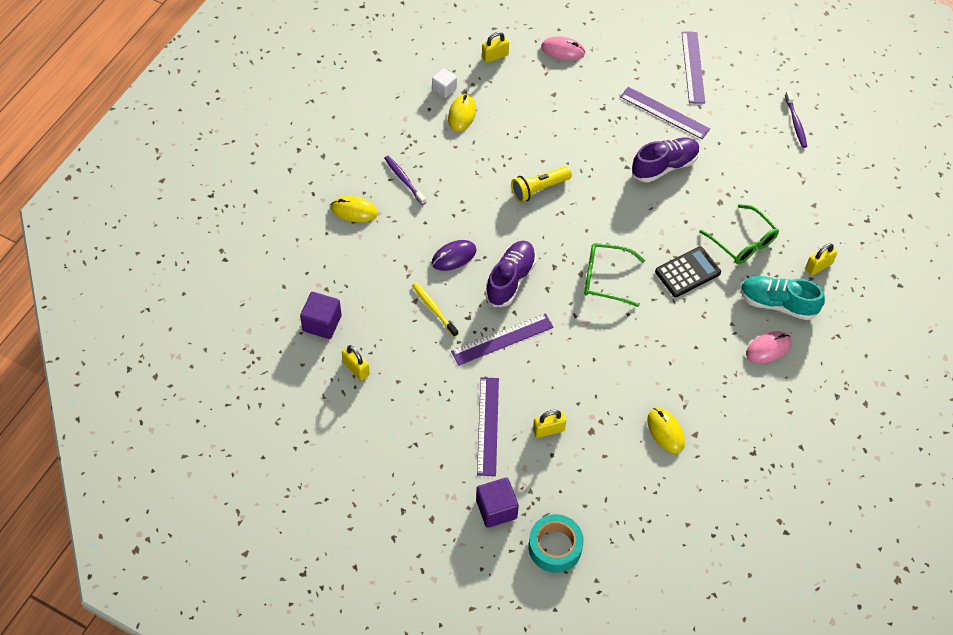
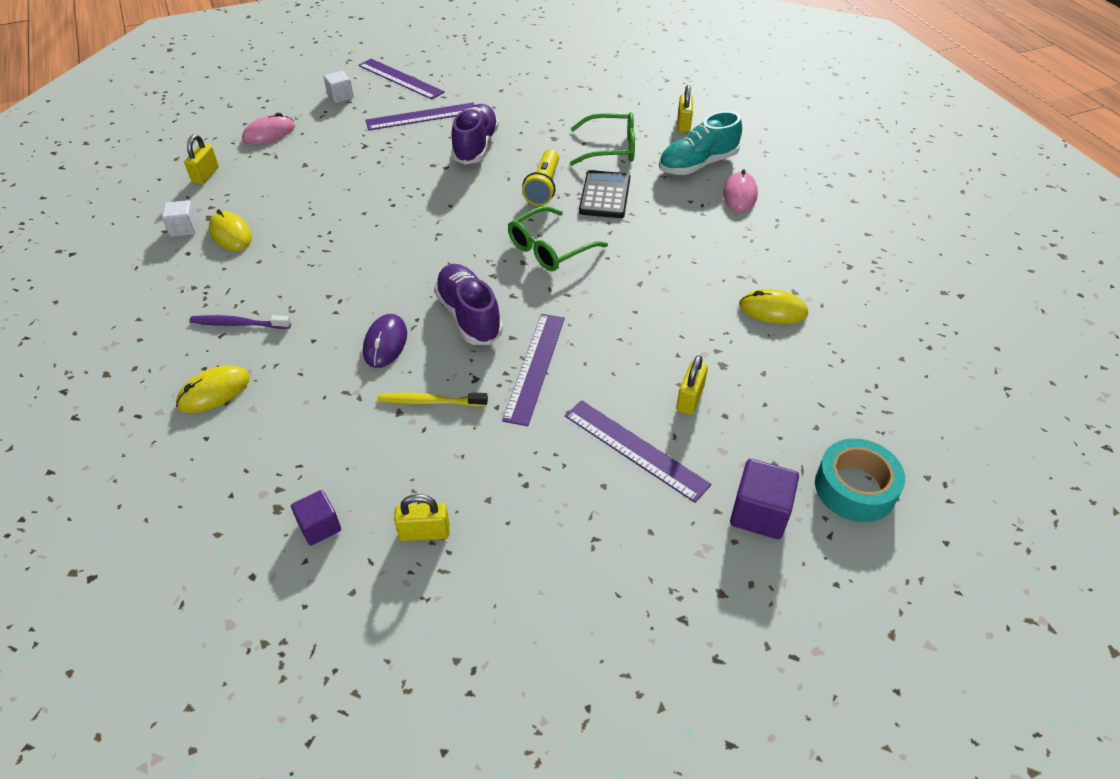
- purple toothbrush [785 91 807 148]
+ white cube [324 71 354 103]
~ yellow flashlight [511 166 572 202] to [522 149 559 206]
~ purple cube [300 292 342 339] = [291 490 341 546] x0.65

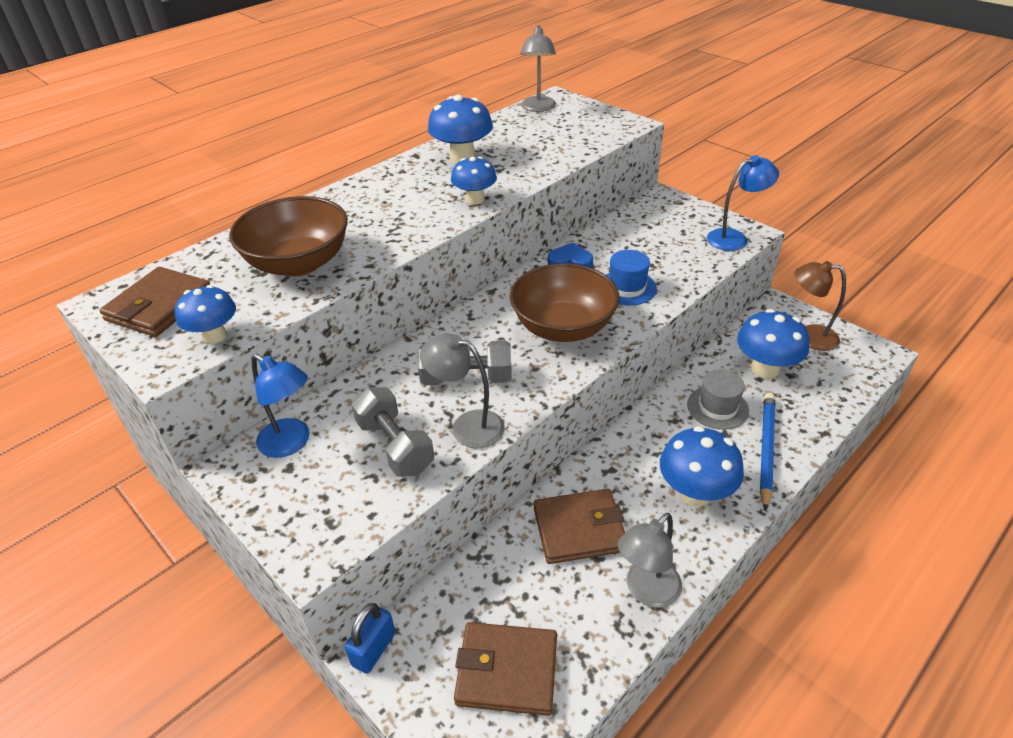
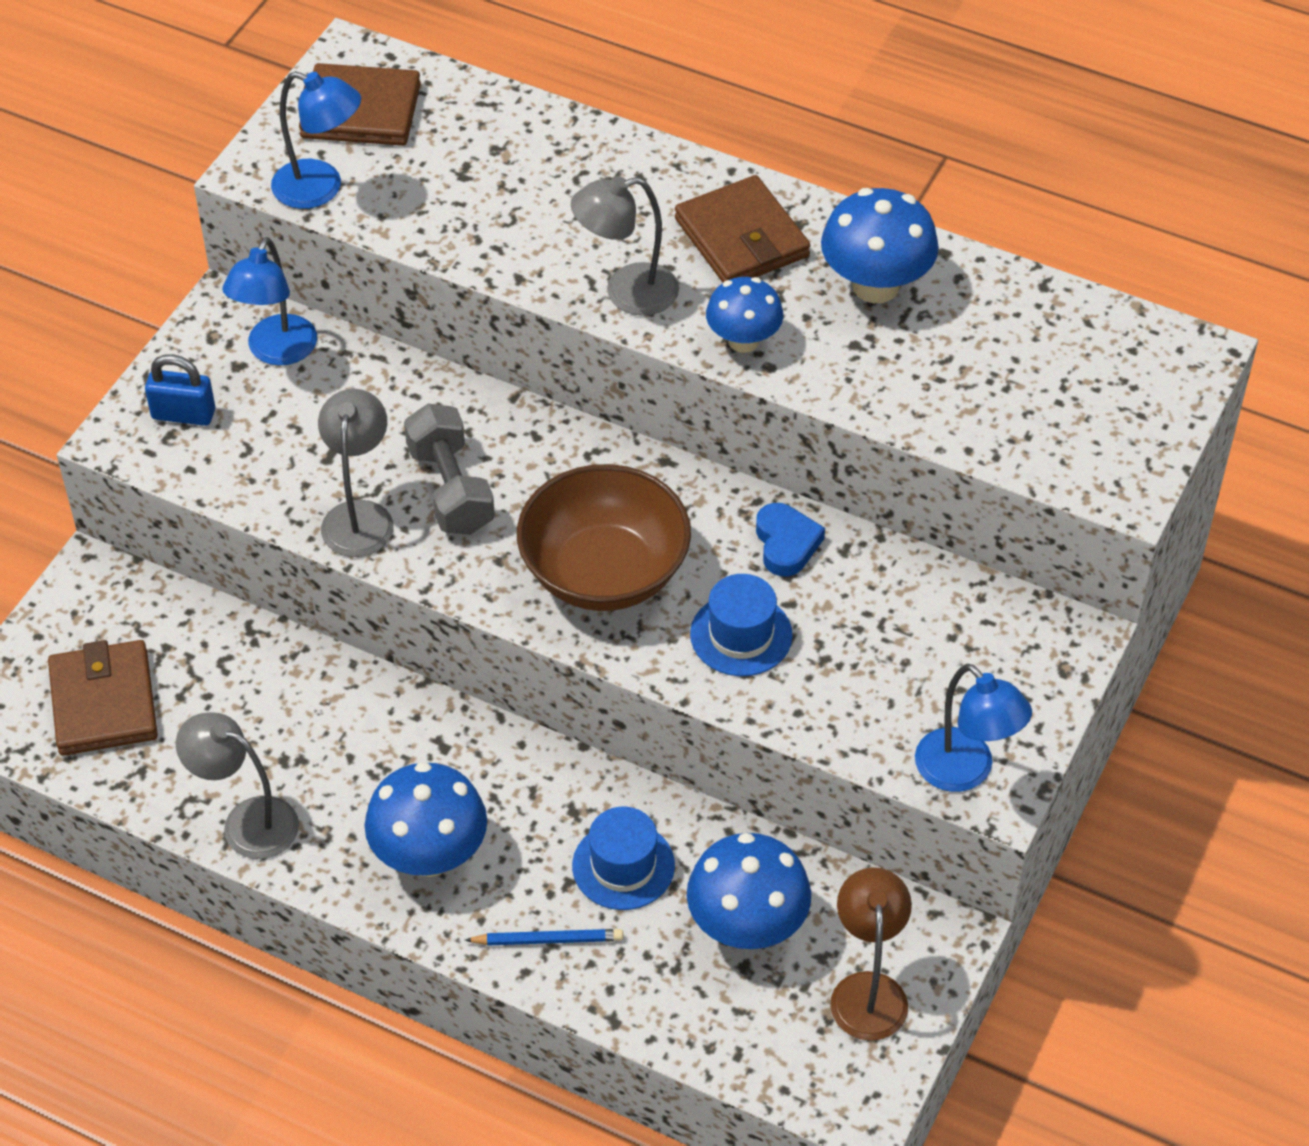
- brown bowl [229 196 348 277]
- grey dumbbell [351 388 434 477]
~ blue padlock [345 603 396 674] to [145 354 215 426]
~ grey lamp [520 25 556 112] to [571 176 679 316]
~ brown wallet [534 489 625 564] to [675 175 810 283]
~ blue mushroom [175 285 236 344] to blue lamp [271 71 361 209]
~ grey hat [687 369 749 430] to blue hat [572 807 675 910]
~ blue pencil [760 393 775 511] = [465 929 623 946] x0.62

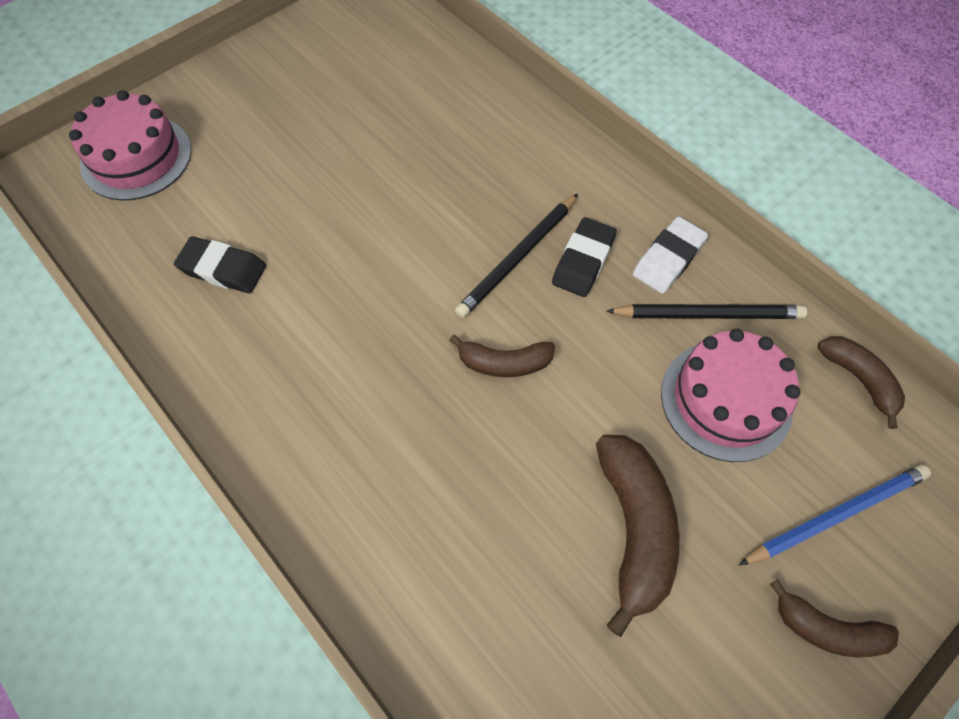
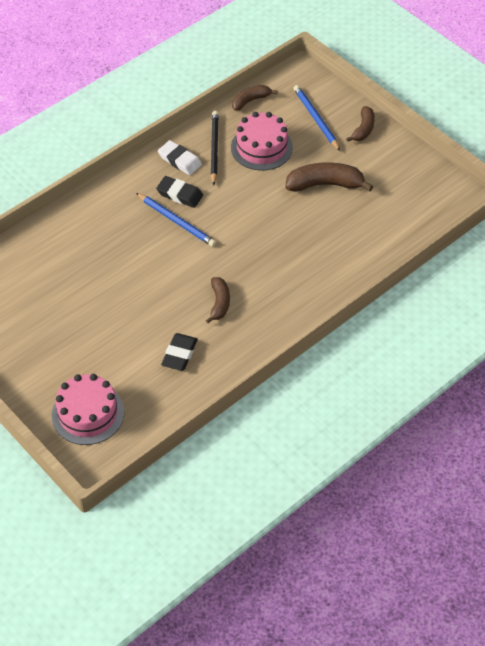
~ brown banana [449 335 555 377] to [206 277 230 323]
~ black pencil [455 194 578 318] to blue pencil [136 193 216 247]

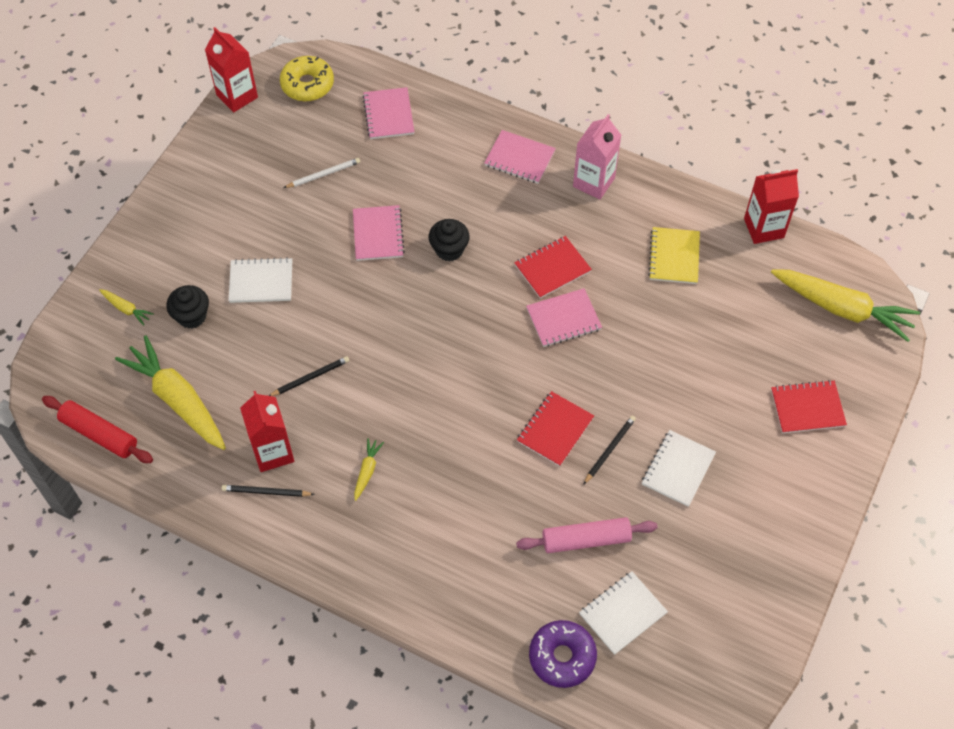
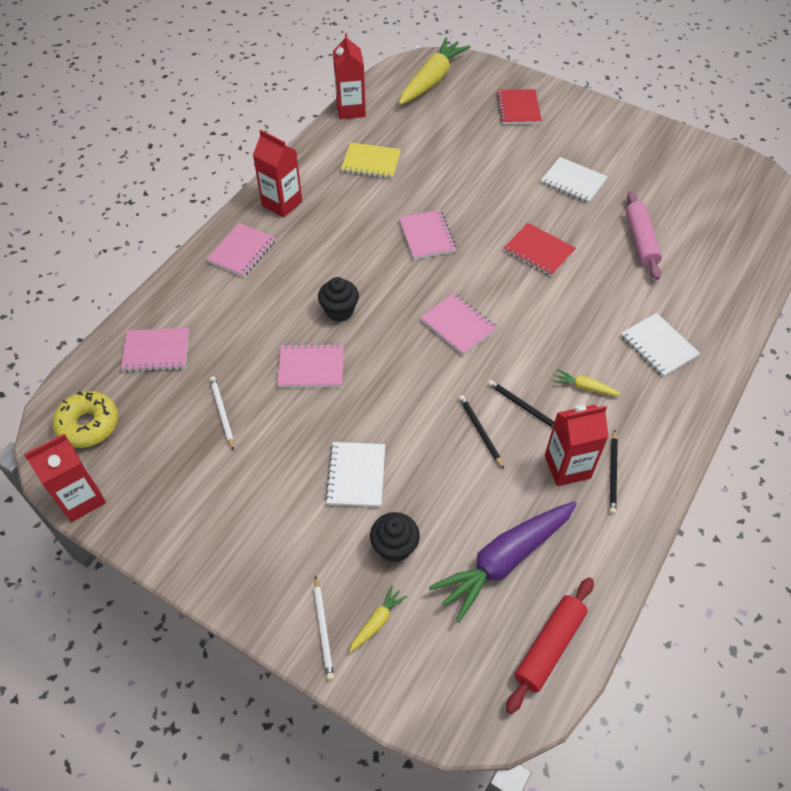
- red notebook [514 236 592 299]
- purple donut [529 620 597 688]
+ white pencil [314 575 334 680]
+ pink notebook [420 293 497 355]
~ white notebook [579 571 668 655] to [621 313 700 377]
~ black pencil [583 416 636 485] to [488 380 554 428]
~ yellow carrot [115 335 226 450] to purple carrot [429 501 577 623]
~ pink carton [573 114 621 200] to red carton [253 130 302 218]

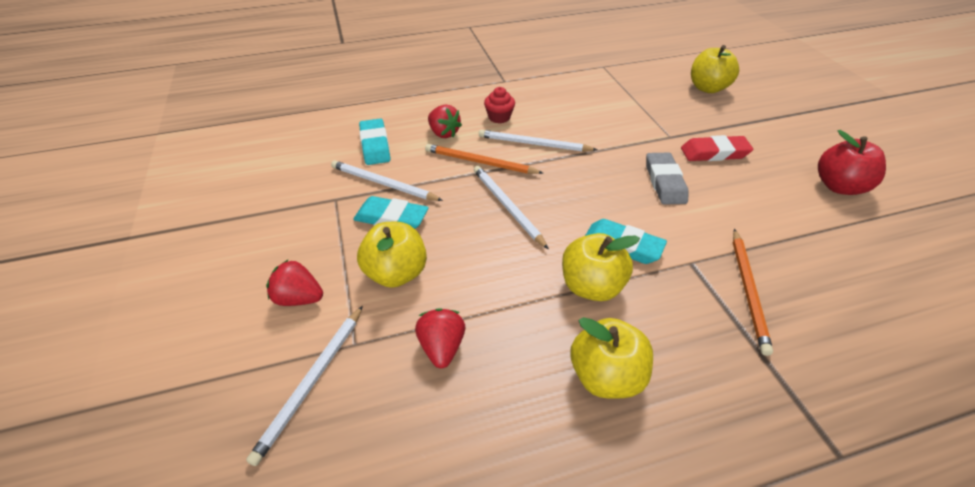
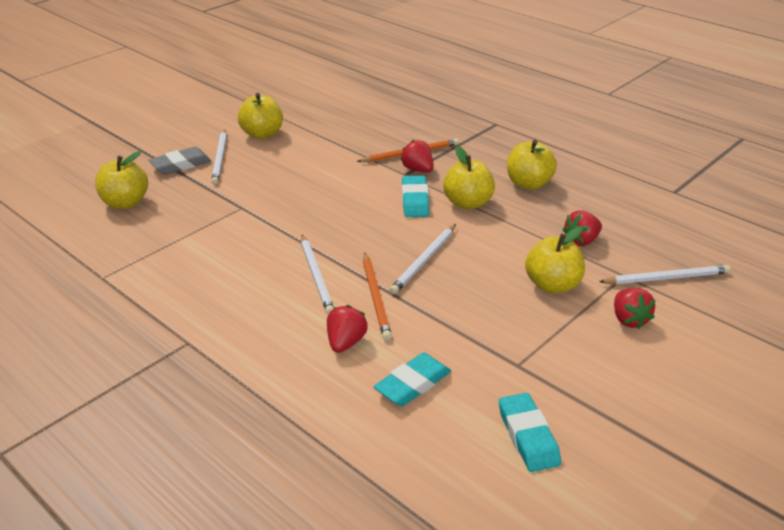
- red cupcake [484 87 515 124]
- red eraser [681 135 754 161]
+ red strawberry [400 140 434 172]
~ white pencil [331 160 443 201] to [211 129 227 185]
~ turquoise eraser [353 196 429 229] to [499 393 561 472]
~ grey eraser [646 153 689 205] to [149 147 211 175]
~ red apple [818 130 886 195] to yellow apple [238 93 283 139]

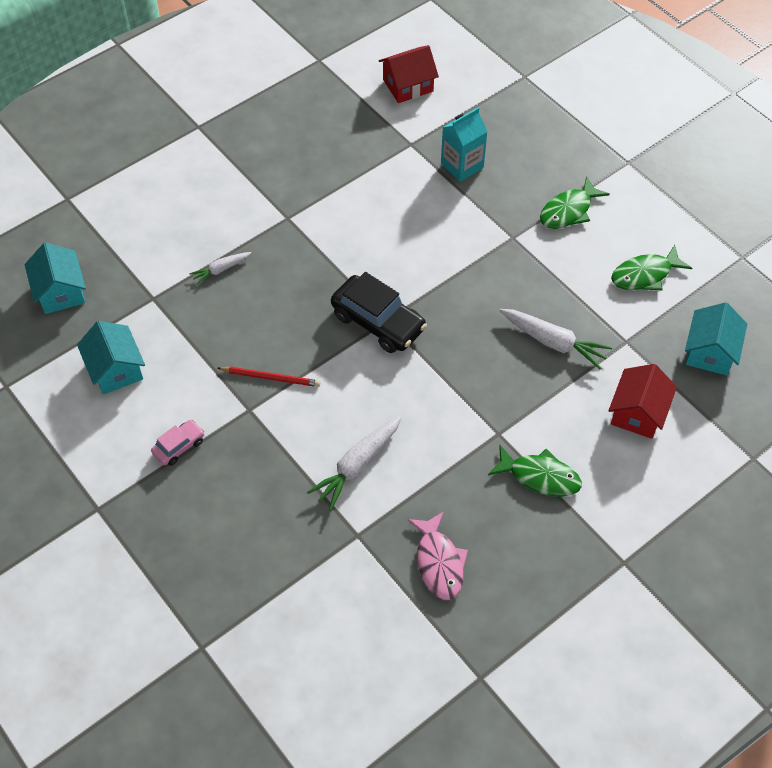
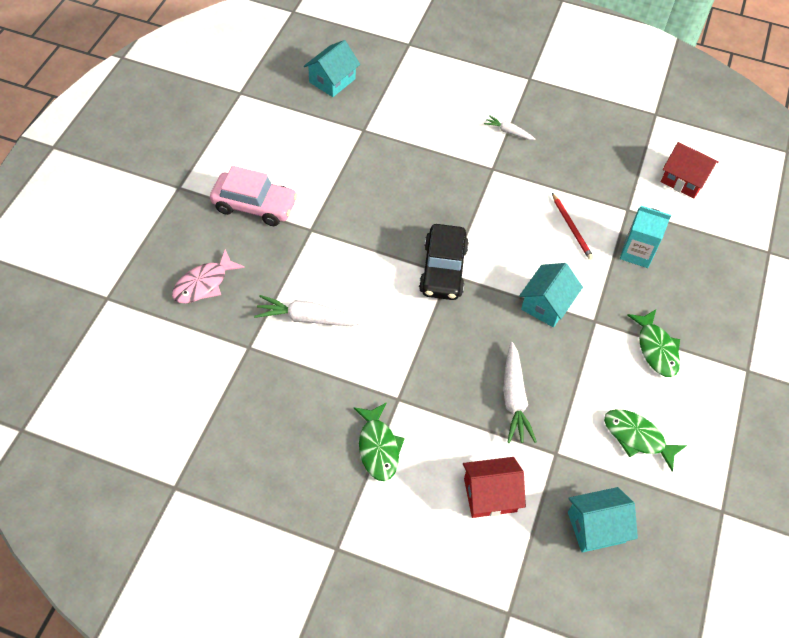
~ turquoise house [77 321 145 395] to [519 263 583 327]
~ white carrot [189 252 251 285] to [484 115 535 140]
~ red pencil [218 367 320 387] to [552 193 594 260]
~ pink fish [408 511 468 600] to [172 249 245 303]
~ green fish [540 176 610 229] = [627 309 680 377] 120 degrees counterclockwise
~ pink car [151 420 204 466] = [210 166 298 226] x1.92

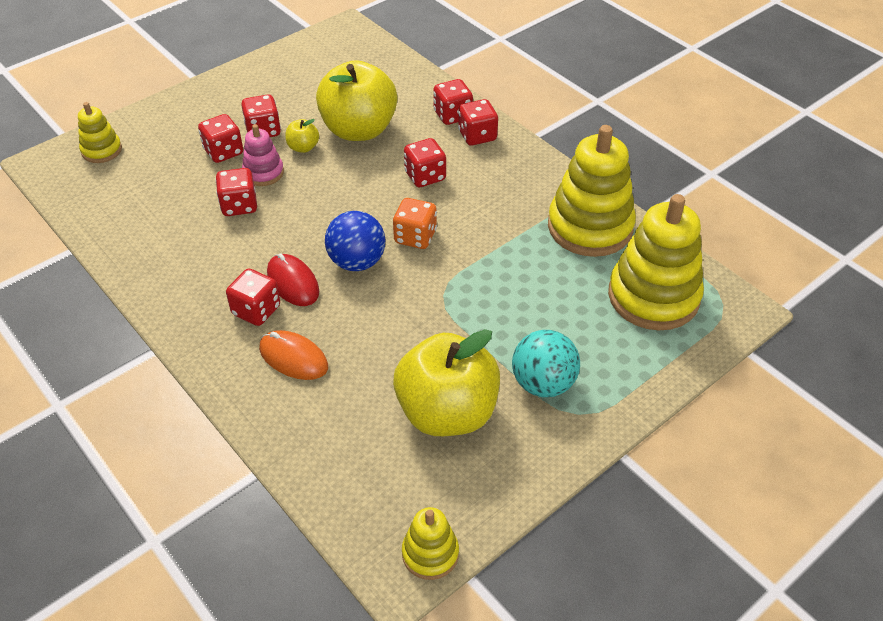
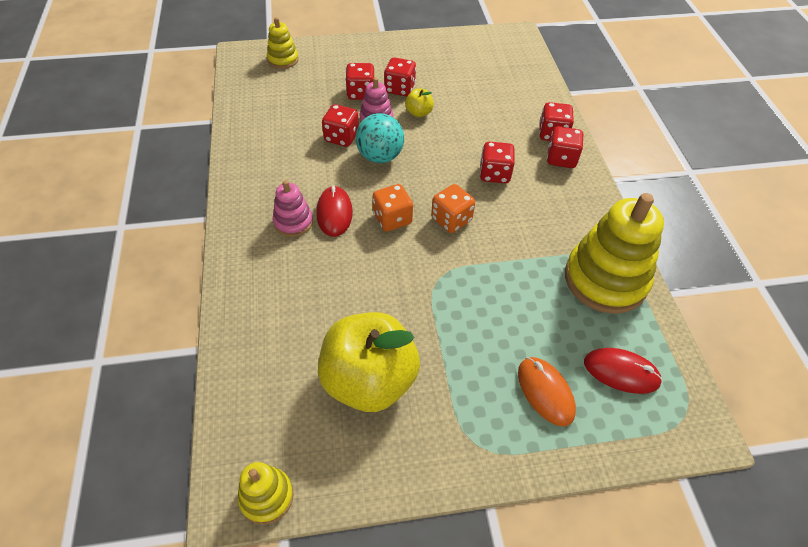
- yellow apple [316 60 397 141]
~ orange mouse [259 330 328 380] to [518 357 576 427]
~ turquoise ball [512 330 580 397] to [356 113 404 163]
~ red dice [226 268 280 326] to pink stacking toy [273 180 313 237]
~ blue ball [325 211 385 271] to orange dice [372 184 413 232]
~ yellow stacking toy [608 194 704 330] to red mouse [584 348 663 394]

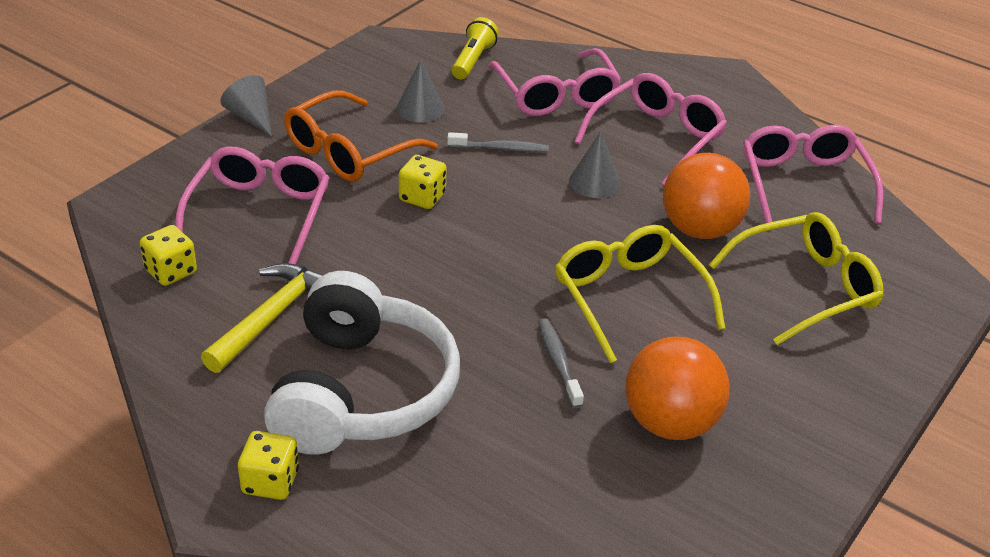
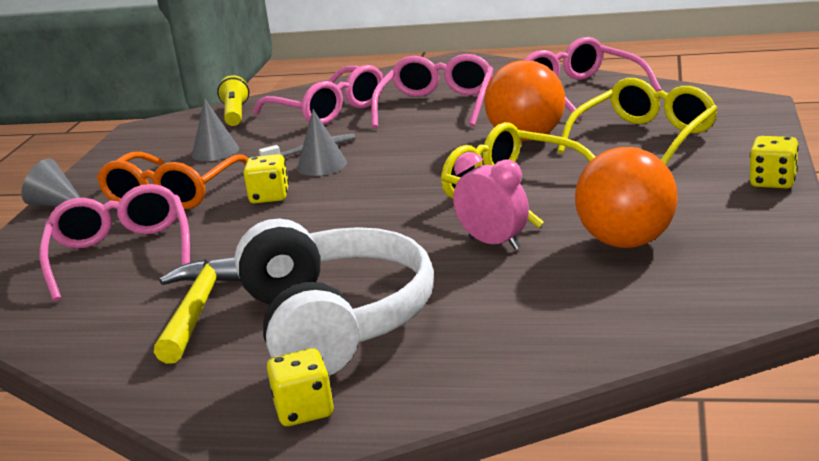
~ yellow dice [140 225 197 286] to [750 136 799 188]
~ grey cone [569 131 620 198] to [297 109 347 176]
~ grey toothbrush [538 318 584 408] to pink clock [453 152 529 250]

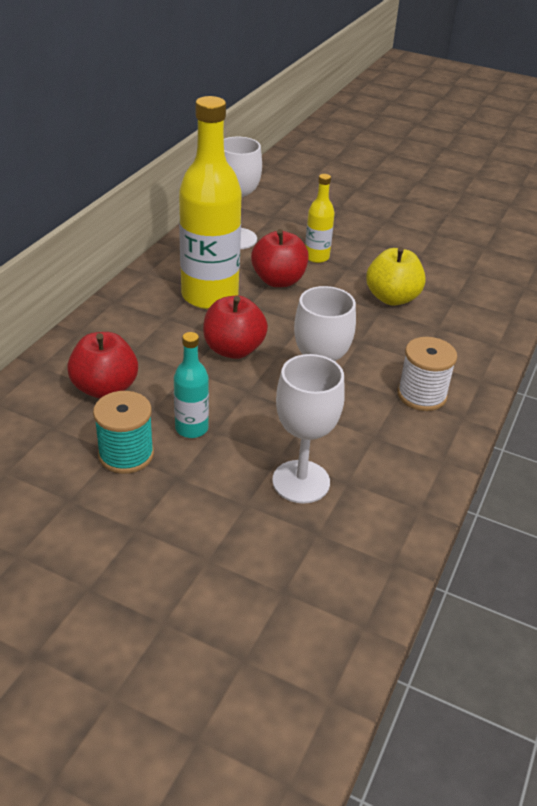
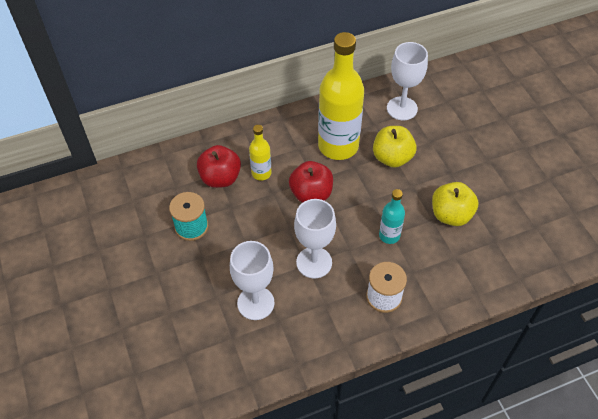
~ turquoise bottle [174 332 209 438] to [379 189 405 244]
~ yellow bottle [305 174 335 263] to [249 125 272 181]
~ red apple [251 229 309 287] to yellow apple [373 126 416 168]

